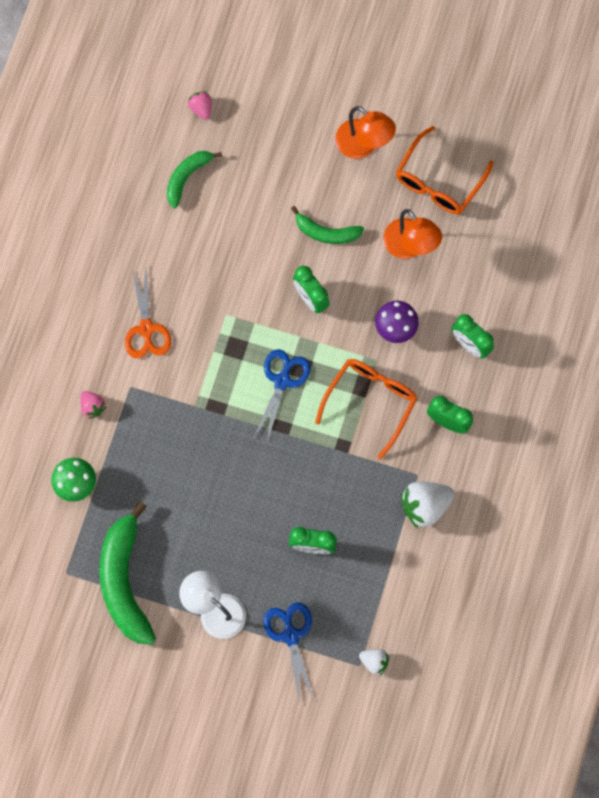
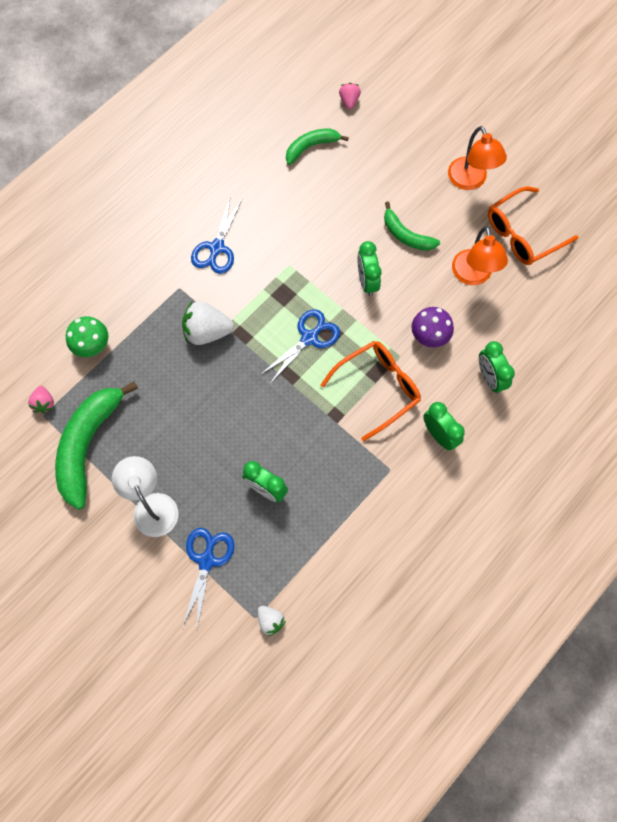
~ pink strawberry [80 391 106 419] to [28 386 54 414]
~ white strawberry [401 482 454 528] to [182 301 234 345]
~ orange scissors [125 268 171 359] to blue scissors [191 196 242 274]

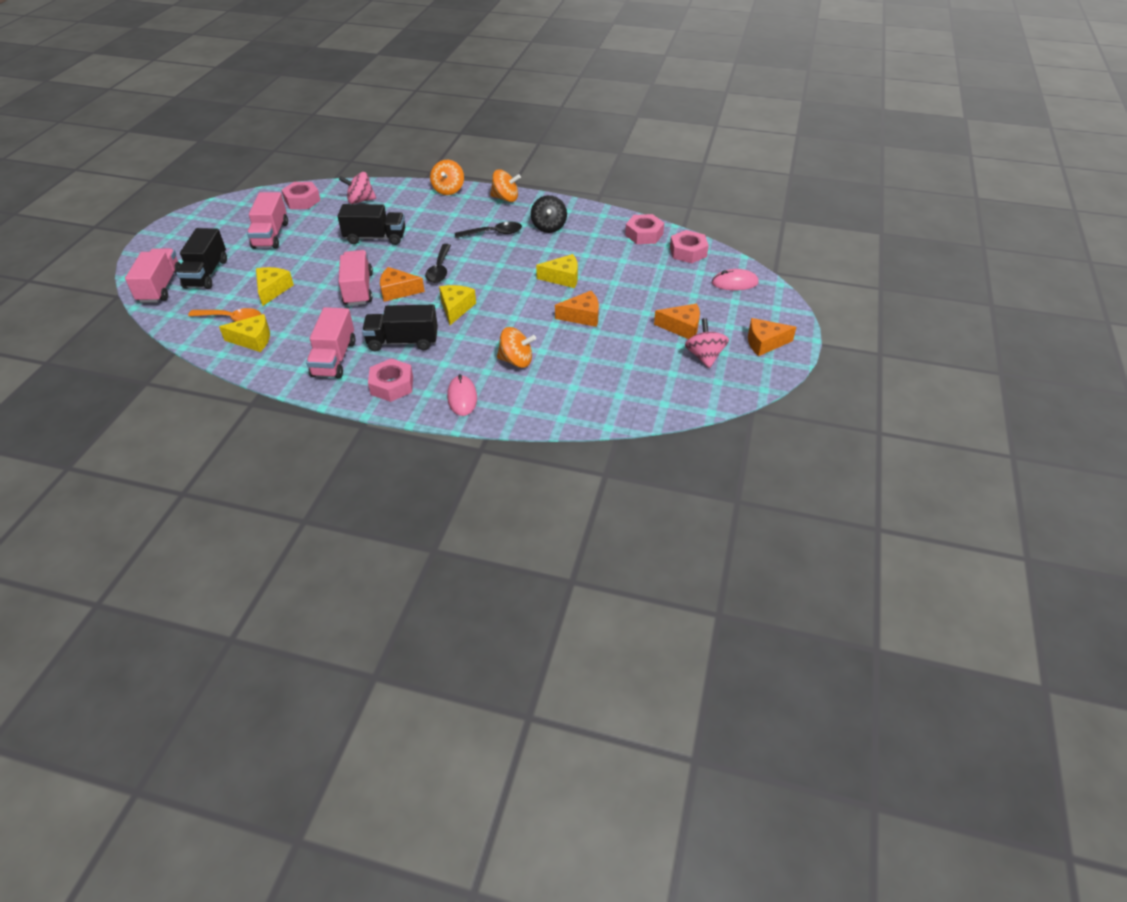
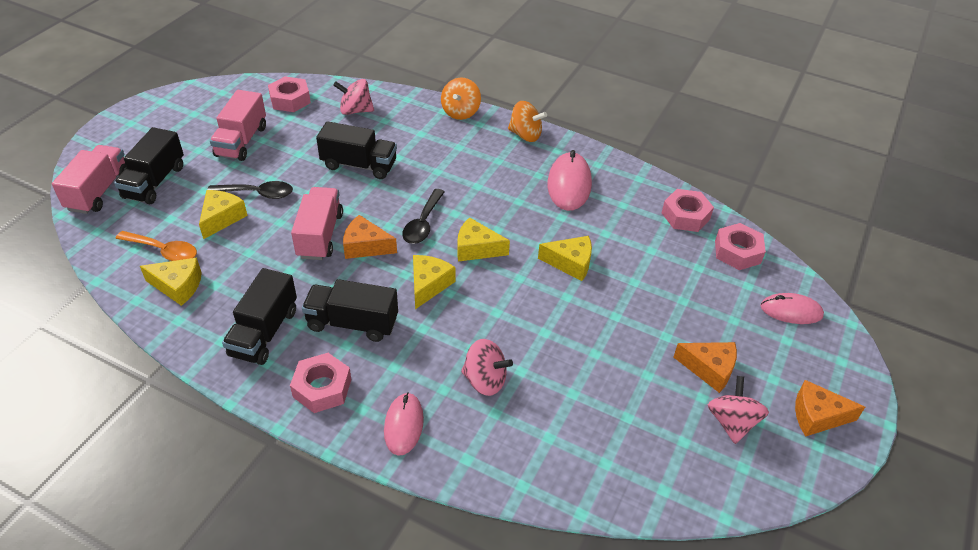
- orange cheese [555 291 599 327]
+ yellow cheese [457 217 510 262]
~ black spoon [455 222 522 238] to [207 181 293 199]
~ black spinning top [531 195 567 233] to pink mouse [548 150 592 211]
~ pink truck [306 307 356 378] to black truck [222 268 297 365]
~ orange spinning top [497 327 536 368] to pink spinning top [461 339 513 396]

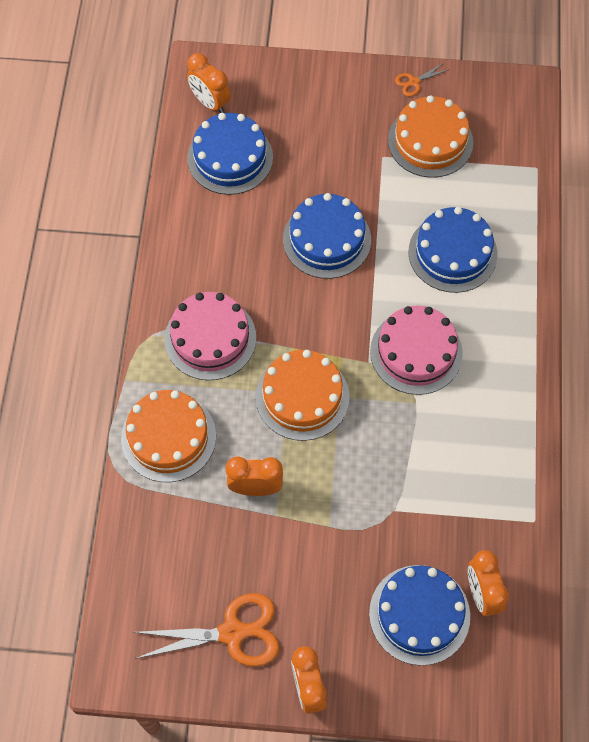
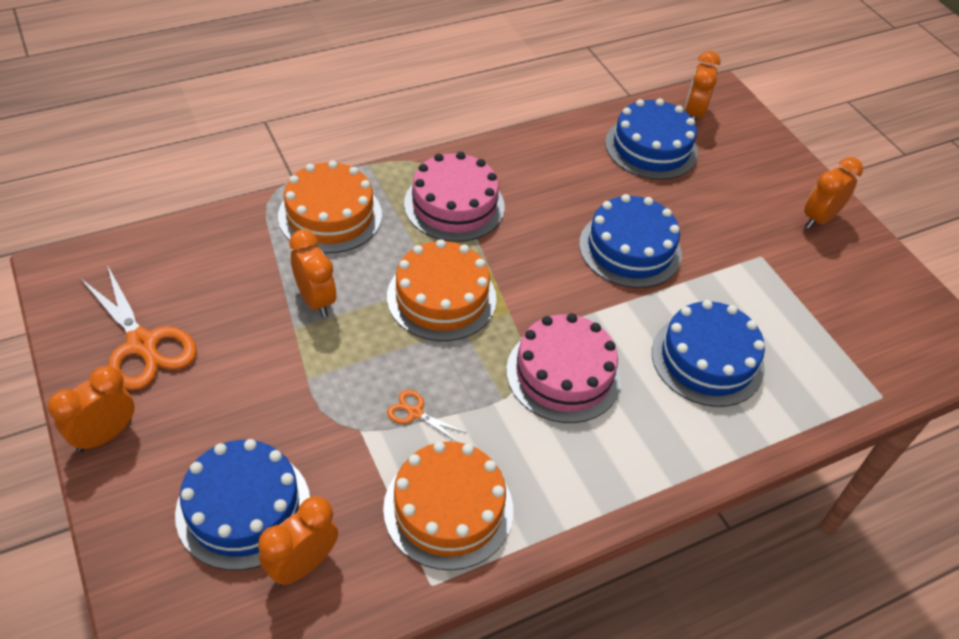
+ orange clock [804 157 863 229]
~ orange cake [388 95 473 178] to [383 441 513 570]
~ orange scissors [395 63 450 96] to [387 390 466 442]

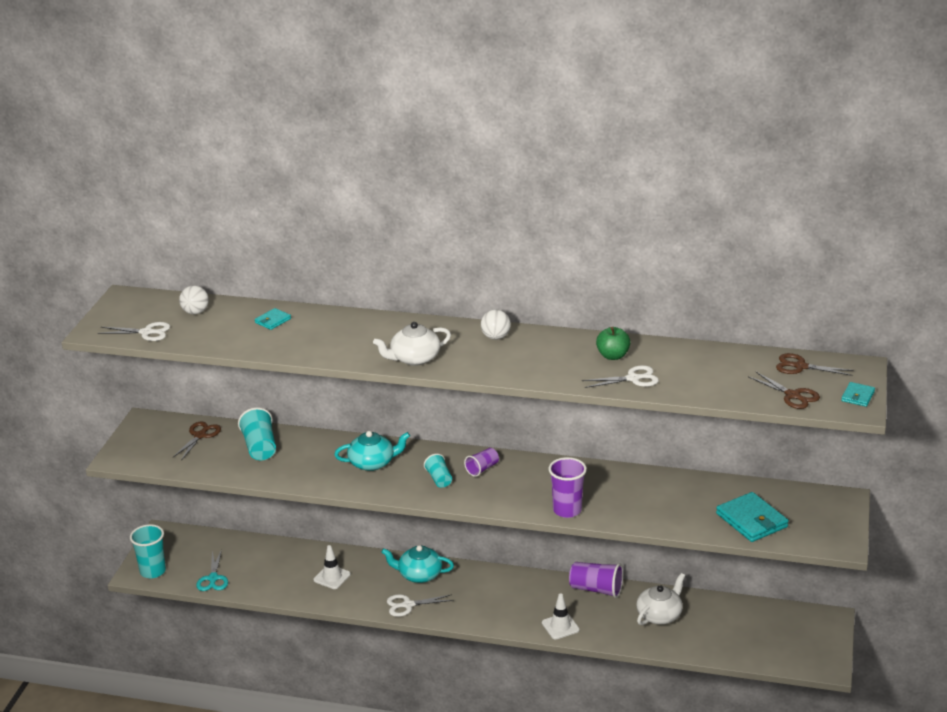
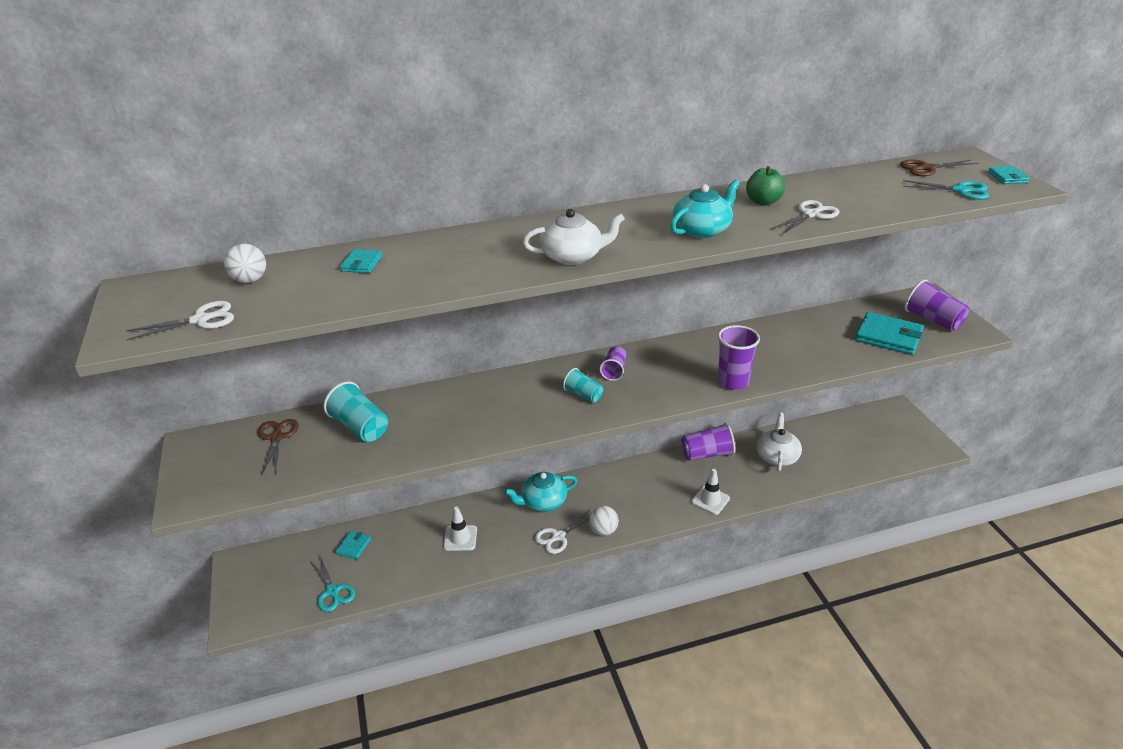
- turquoise cup [130 524 166 578]
+ turquoise wallet [335 531 371 560]
+ purple cup [904 279 969 331]
~ turquoise teapot [334 431 410 471] to [670 179 740 238]
~ white ball [481 309 511 340] to [589 506 619 536]
~ brown scissors [748 371 820 409] to turquoise scissors [903 180 989 200]
~ white teapot [373 322 451 366] = [523 209 625 265] 135 degrees counterclockwise

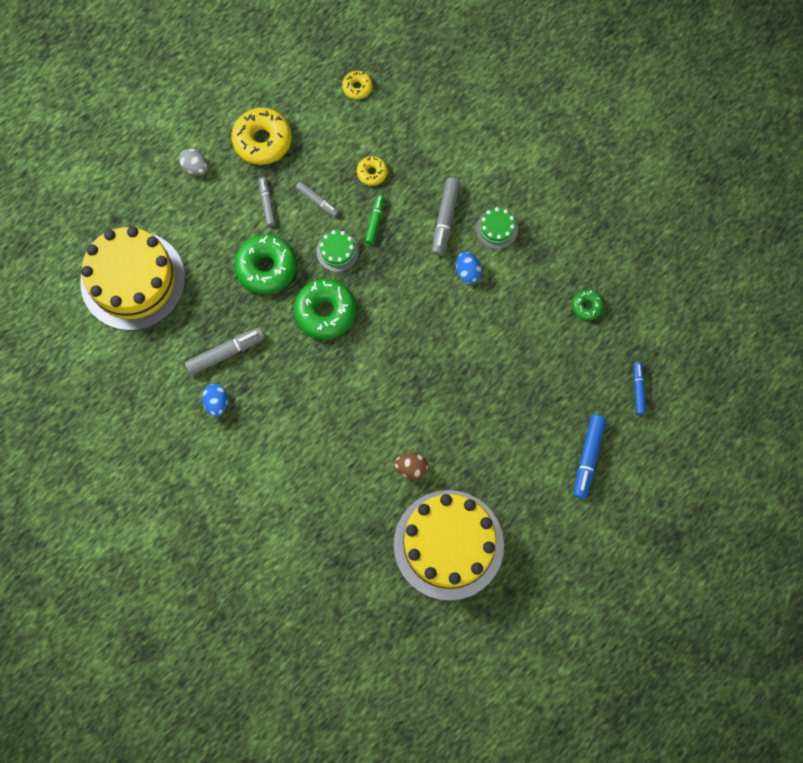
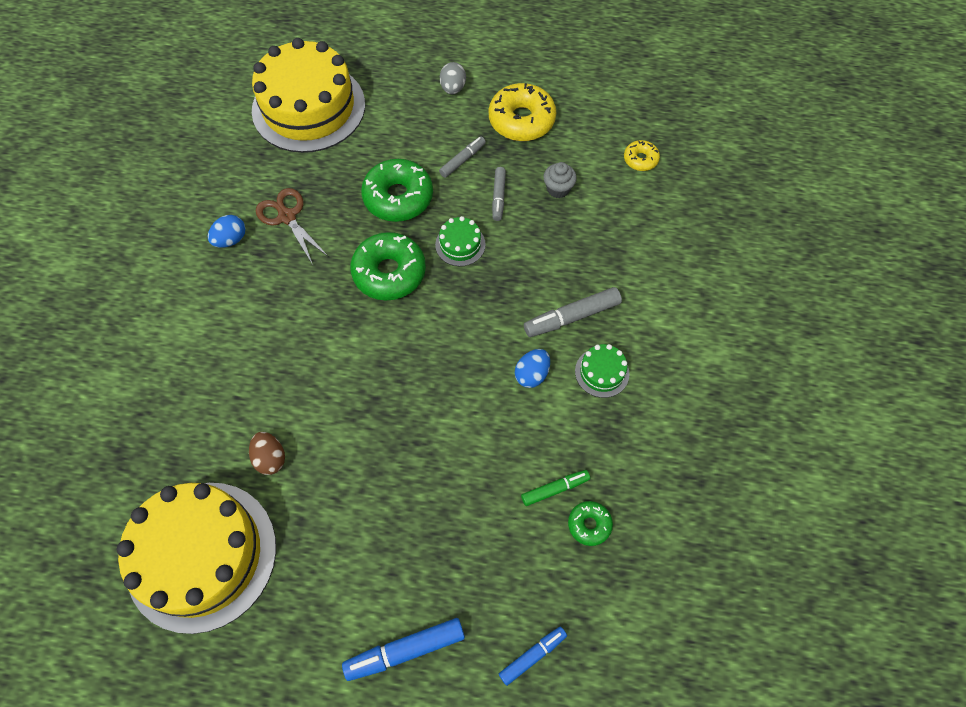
- yellow donut [357 156 388 186]
+ grey cupcake [543 162 577 198]
~ green marker [365 195 385 244] to [521 470 590 506]
~ grey marker [185 327 265 375] to brown scissors [256 188 329 265]

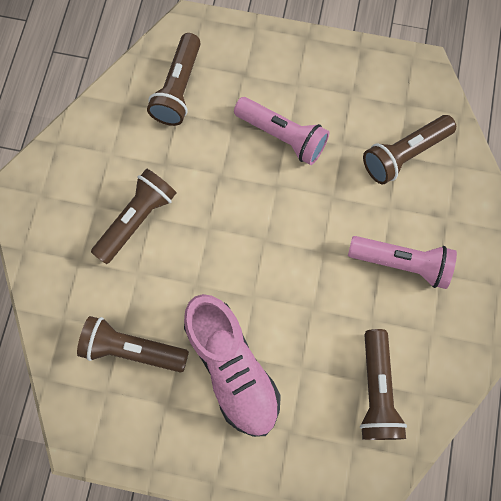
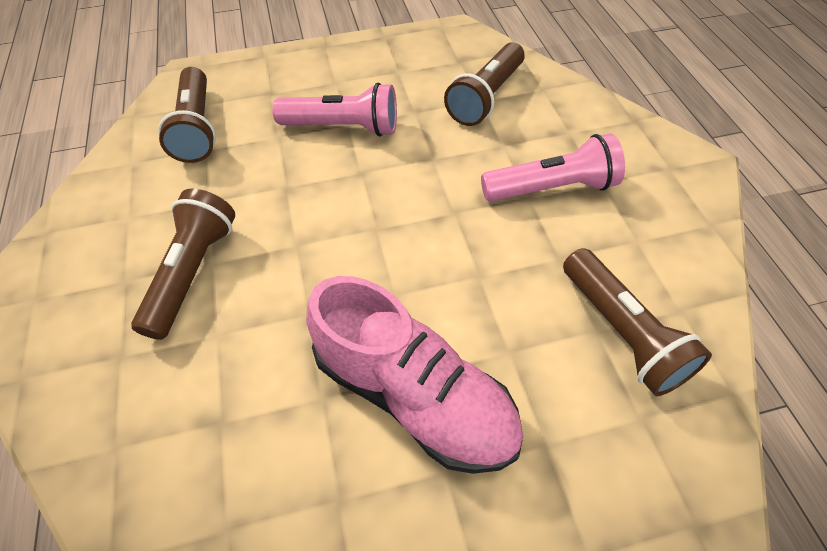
- brown flashlight [77 316 189 373]

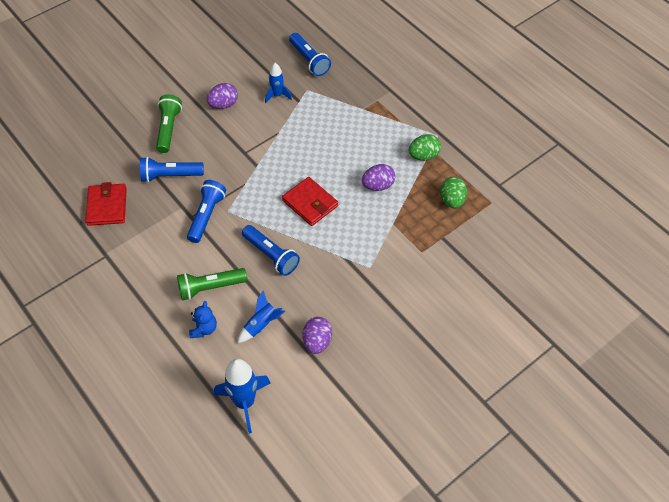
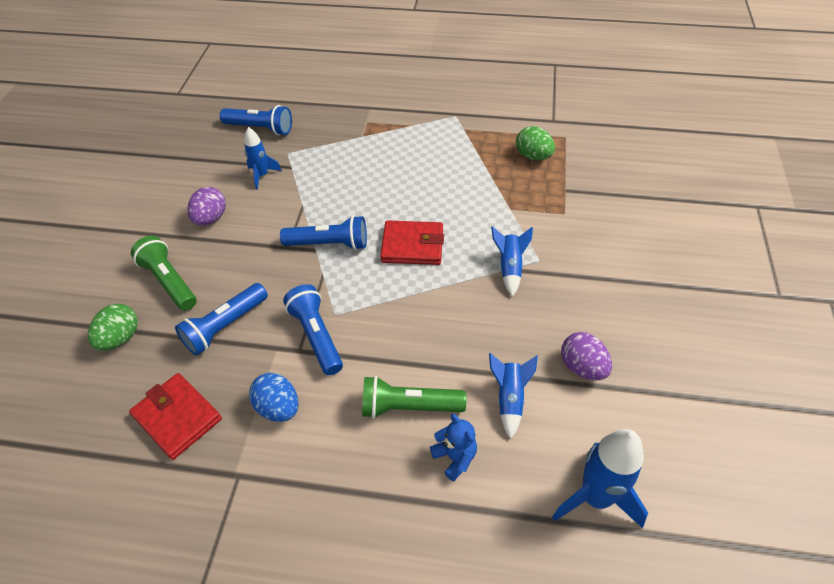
- purple egg [362 164 395 191]
+ blue egg [249 373 298 422]
+ blue rocket [491 226 533 297]
~ blue flashlight [242 225 300 276] to [280 215 367 250]
~ green egg [409 134 441 161] to [88 304 138 351]
~ green flashlight [177 268 247 300] = [362 376 466 419] 60 degrees clockwise

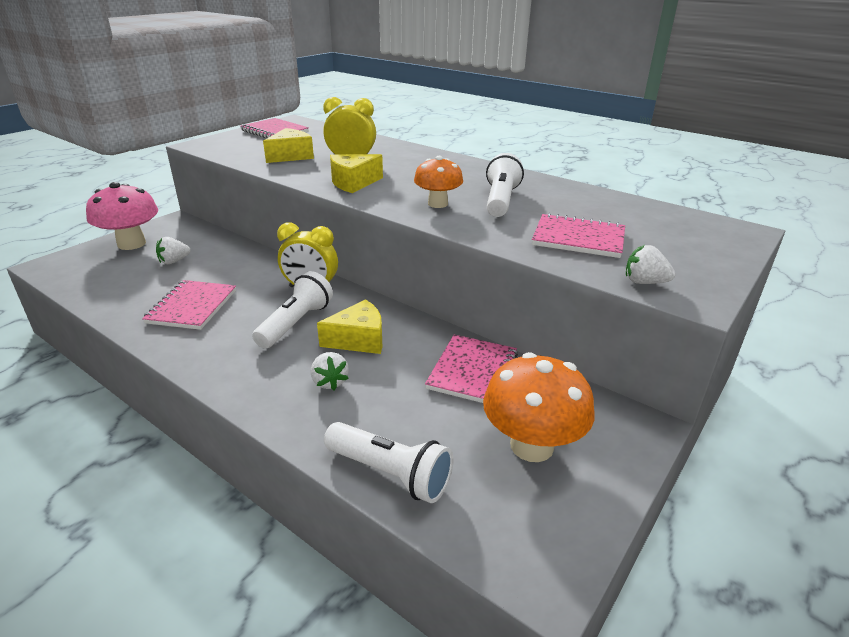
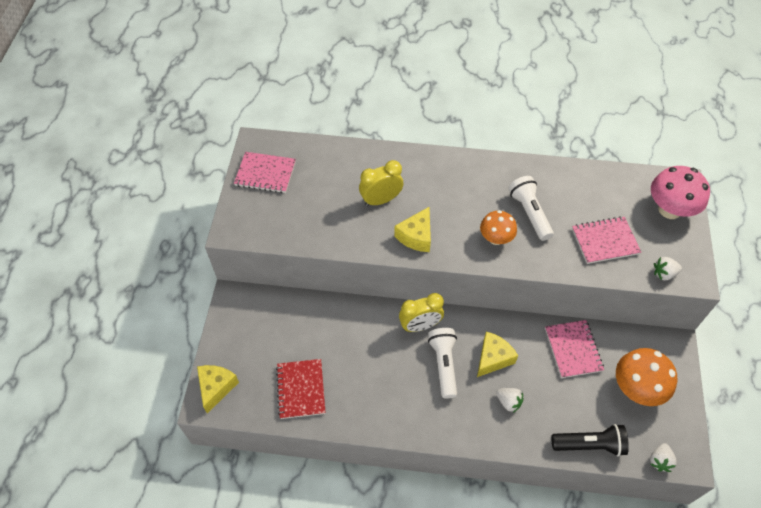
- pink notebook [142 280 236 330]
+ red notebook [276 359 326 419]
~ pink mushroom [86 182 158 250] to [651 166 710 219]
~ white strawberry [156 237 190 264] to [650 443 677 472]
~ yellow cheese [263 128 314 163] to [197 365 239 414]
~ white flashlight [324 422 454 503] to black flashlight [552 424 629 457]

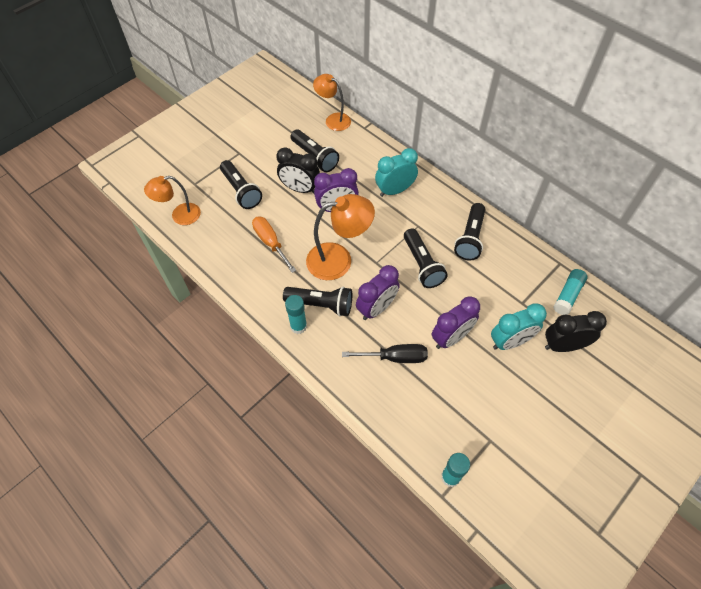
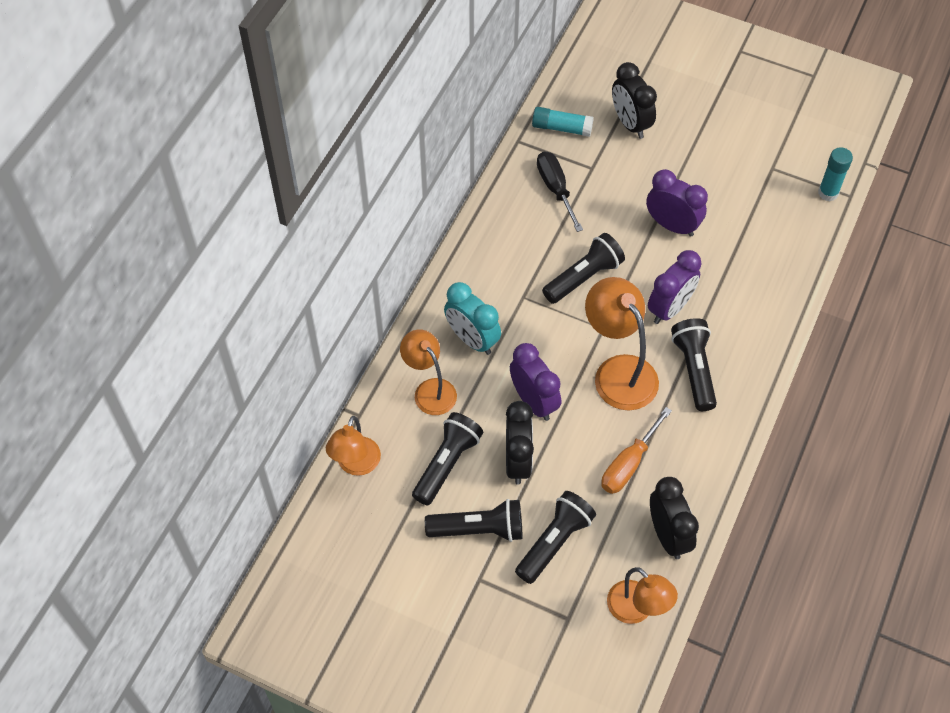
- turquoise glue stick [285 295 307 334]
- turquoise clock [491 303 547 350]
+ orange lamp [400 330 457 415]
+ black clock [650 477 699 559]
~ black screwdriver [342 344 428 363] to [537 151 583 232]
~ black flashlight [454 203 485 260] to [425 499 522 542]
~ purple clock [356 265 400 320] = [648 250 702 324] 105 degrees clockwise

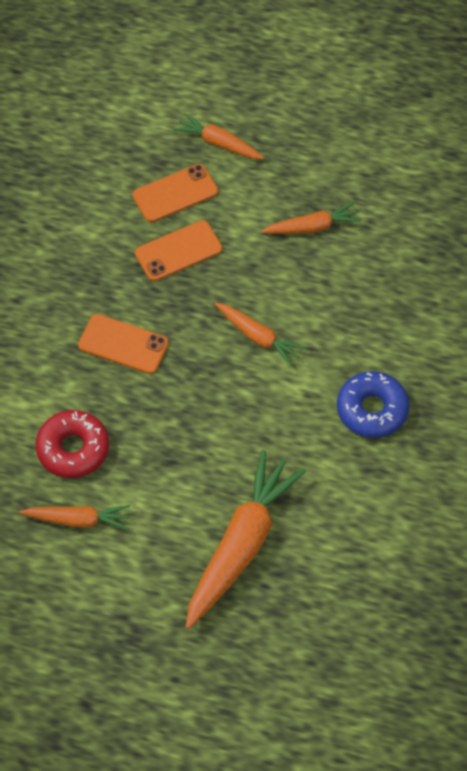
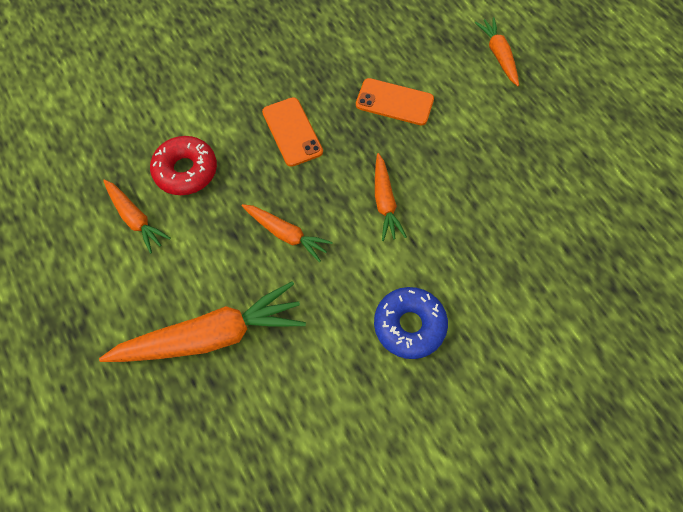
- orange phone [132 164 218 222]
~ orange carrot [261 202 361 234] to [242 204 333 262]

